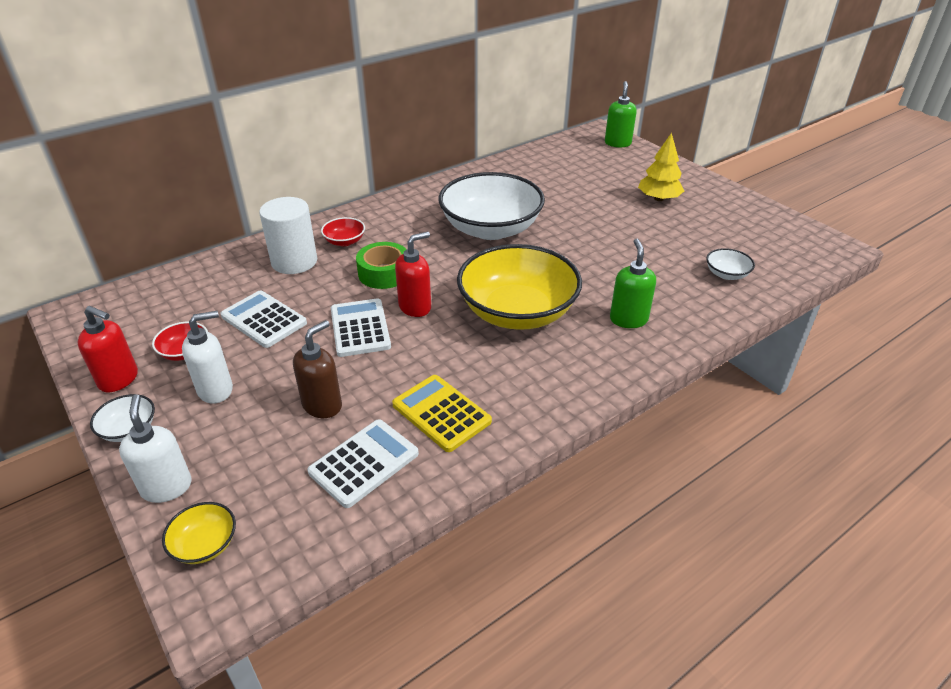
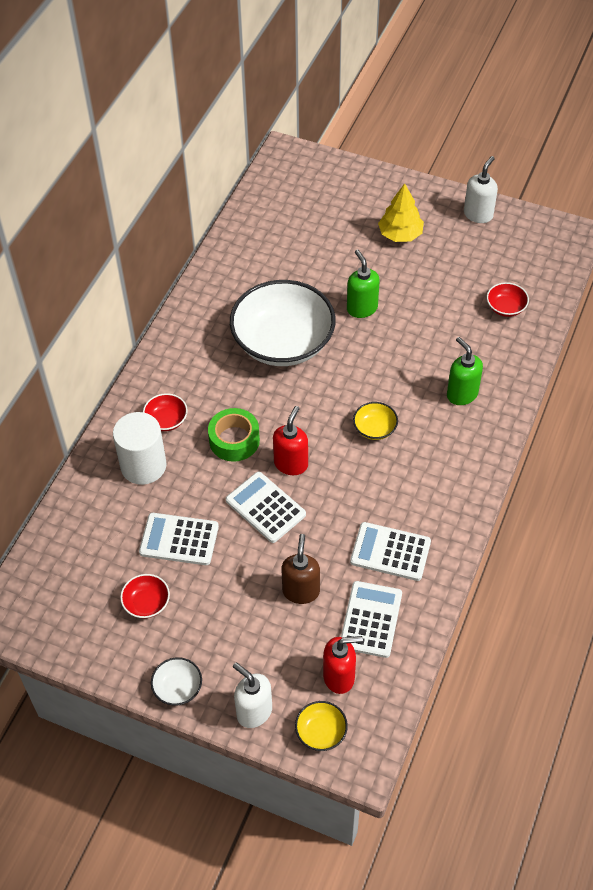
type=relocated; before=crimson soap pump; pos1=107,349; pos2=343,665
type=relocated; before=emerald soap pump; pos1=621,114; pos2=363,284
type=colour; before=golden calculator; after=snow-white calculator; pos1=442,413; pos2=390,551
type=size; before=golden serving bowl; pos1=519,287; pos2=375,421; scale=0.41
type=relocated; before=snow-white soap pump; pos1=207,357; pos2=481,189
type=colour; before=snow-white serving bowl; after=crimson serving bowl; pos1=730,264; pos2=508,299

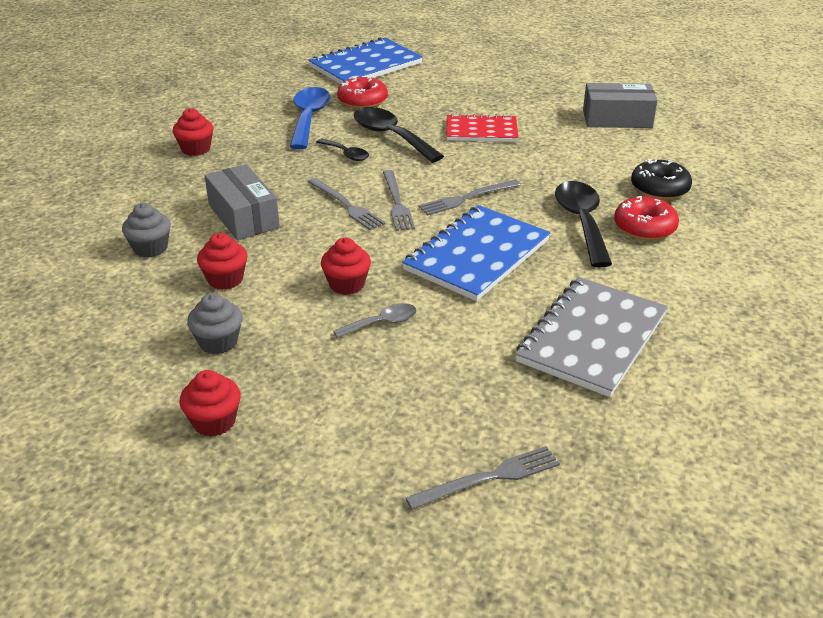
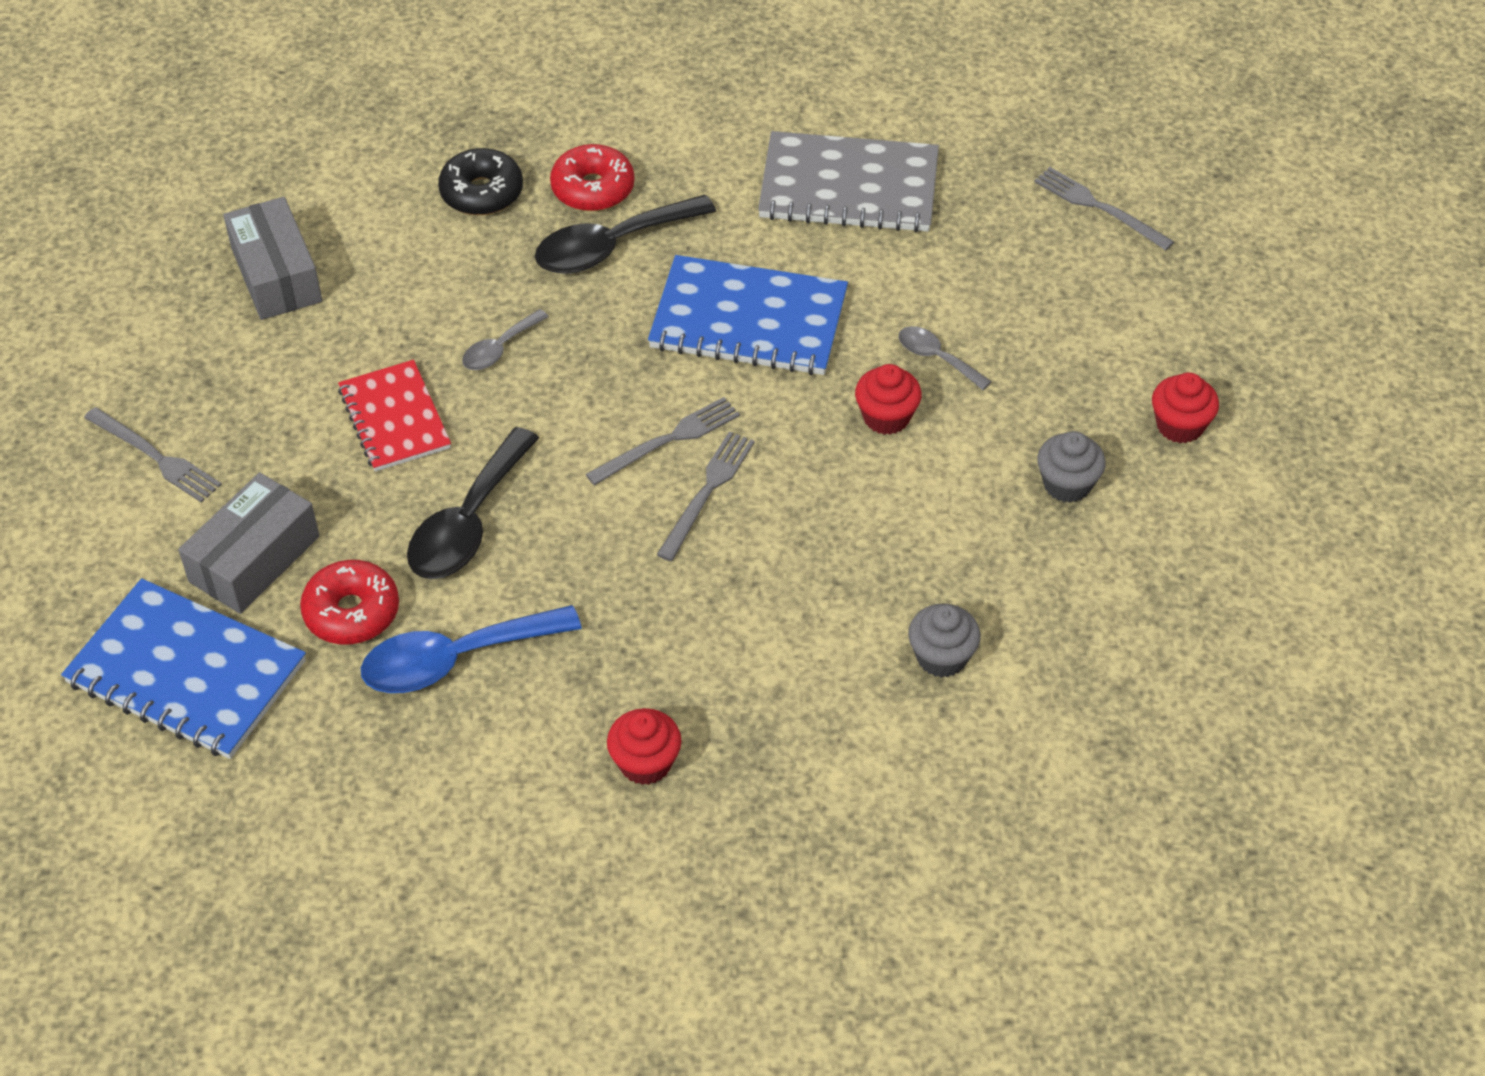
type=relocated; before=grey table fork; pos1=470,198; pos2=153,455
type=relocated; before=grey parcel; pos1=242,202; pos2=249,543
type=appeared; after=grey tablespoon; pos2=505,339
type=missing; before=crimson muffin; pos1=222,261
type=missing; before=jet-black tablespoon; pos1=342,150

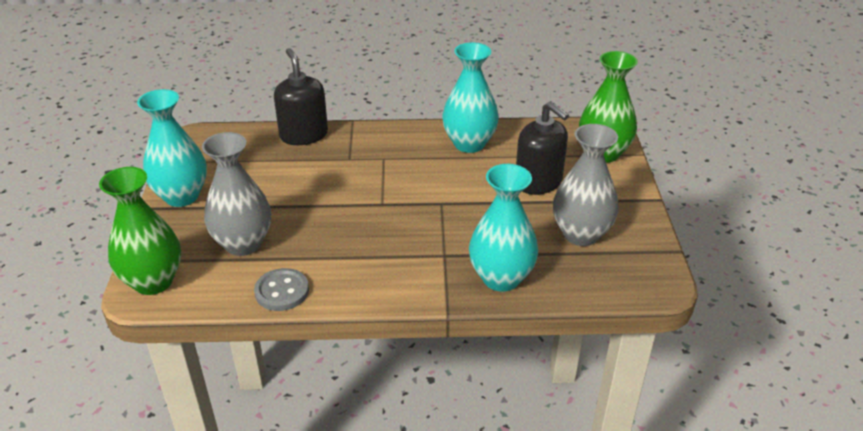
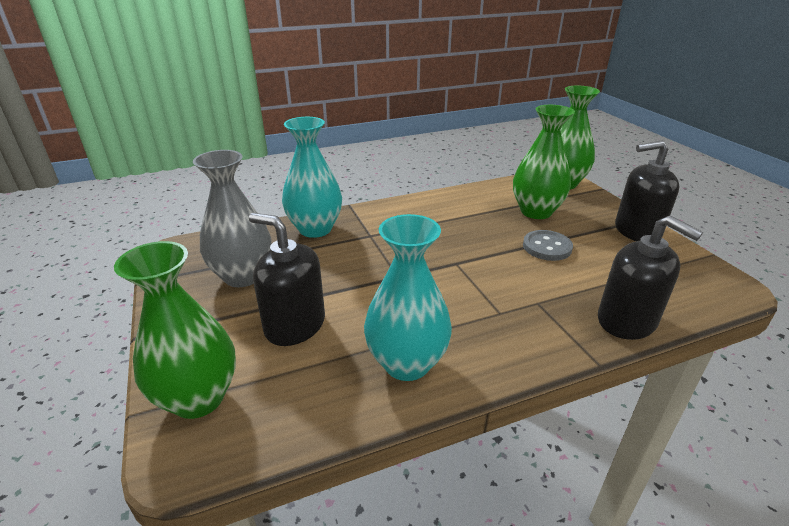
type=colour; before=grey flower vase; after=emerald flower vase; pos1=236,194; pos2=544,162
type=relocated; before=grey shirt button; pos1=281,289; pos2=548,245
type=exchanged; before=teal flower vase; after=jet-black soap pump; pos1=172,148; pos2=647,191

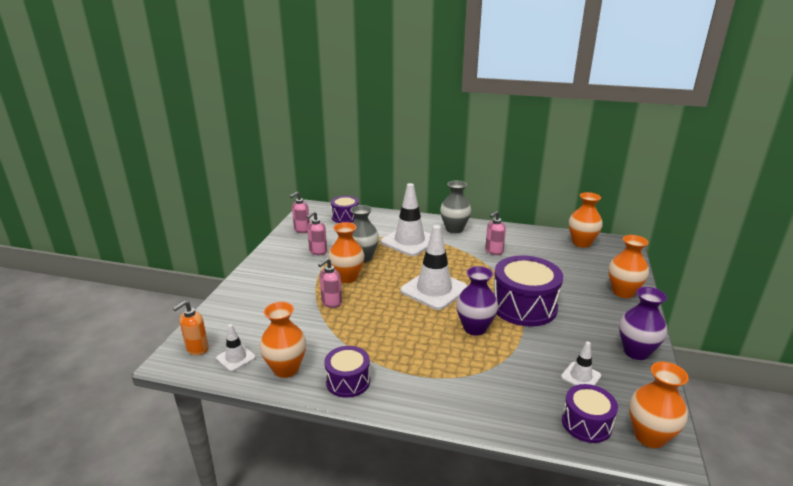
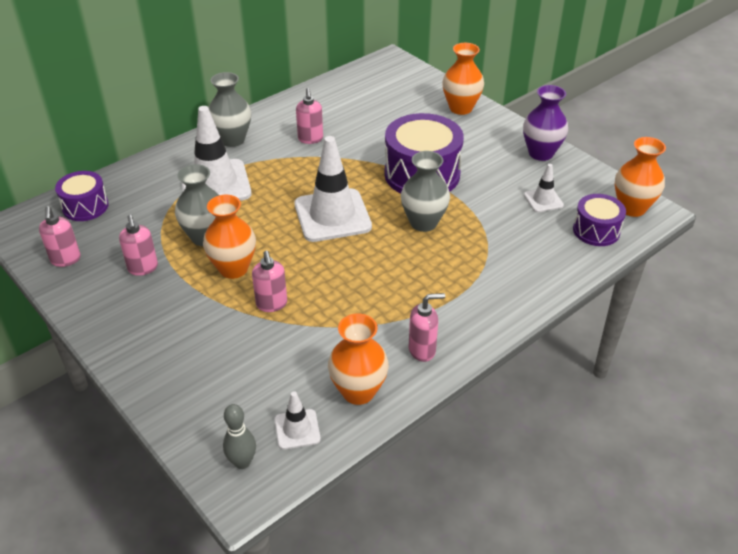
type=exchanged; before=orange-coloured soap pump; after=grey bowling pin; pos1=191,327; pos2=239,436
type=colour; before=purple flower vase; after=grey flower vase; pos1=477,301; pos2=425,191
type=exchanged; before=purple toy drum; after=pink soap pump; pos1=347,372; pos2=427,327
type=missing; before=orange-coloured flower vase; pos1=586,220

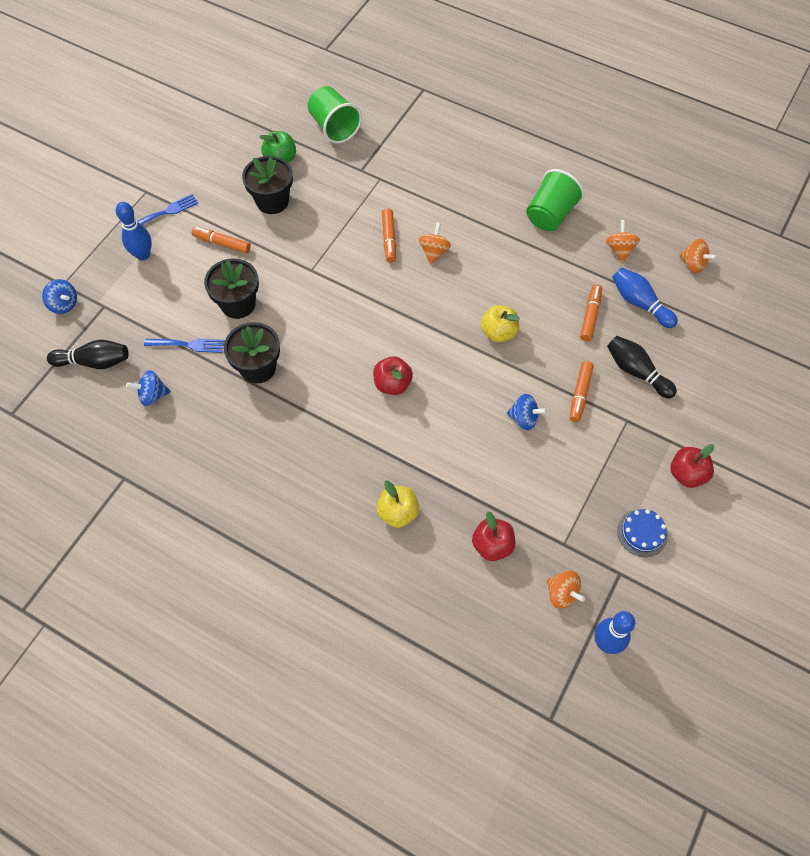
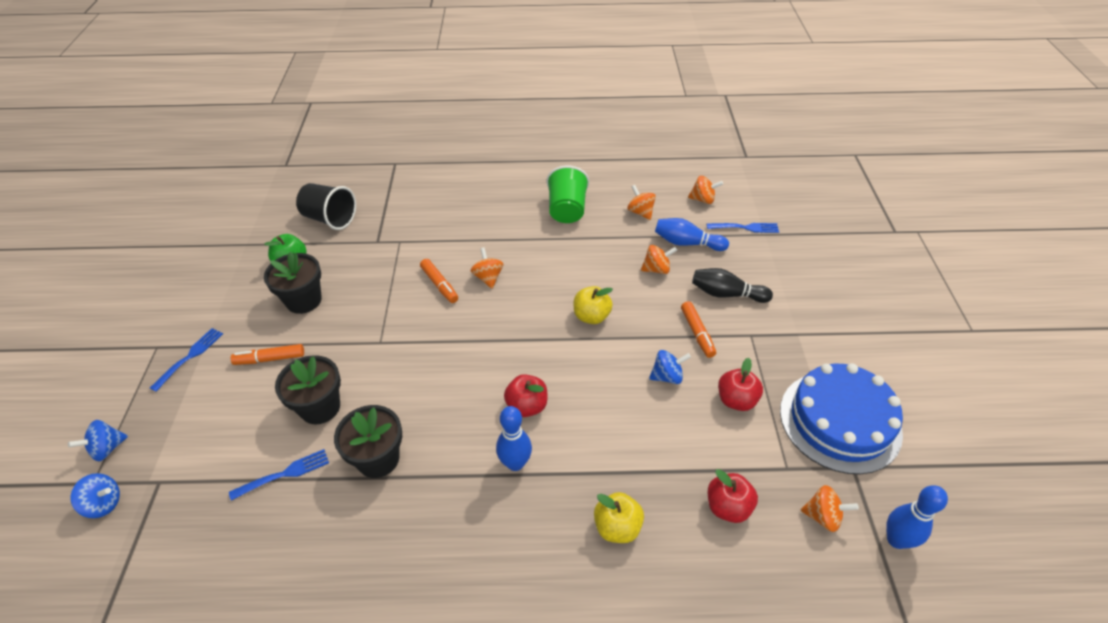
type=relocated; before=royal blue toy top; pos1=148,388; pos2=98,440
type=colour; before=emerald tumbler; after=jet-black tumbler; pos1=335,115; pos2=326,206
type=relocated; before=royal blue bowling pin; pos1=134,231; pos2=514,438
type=exchanged; before=orange-coloured marker pen; after=orange-coloured toy top; pos1=591,312; pos2=659,259
type=appeared; after=royal blue table fork; pos2=743,228
type=relocated; before=crimson apple fruit; pos1=692,466; pos2=740,384
type=size; before=royal blue layer cake; pos1=642,533; pos2=841,418; scale=2.26
type=missing; before=jet-black bowling pin; pos1=88,354

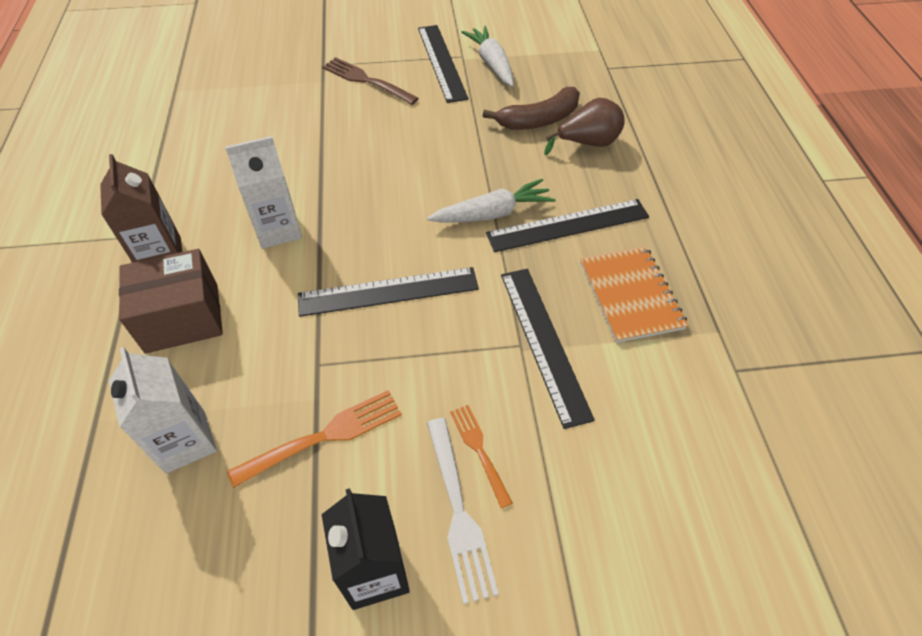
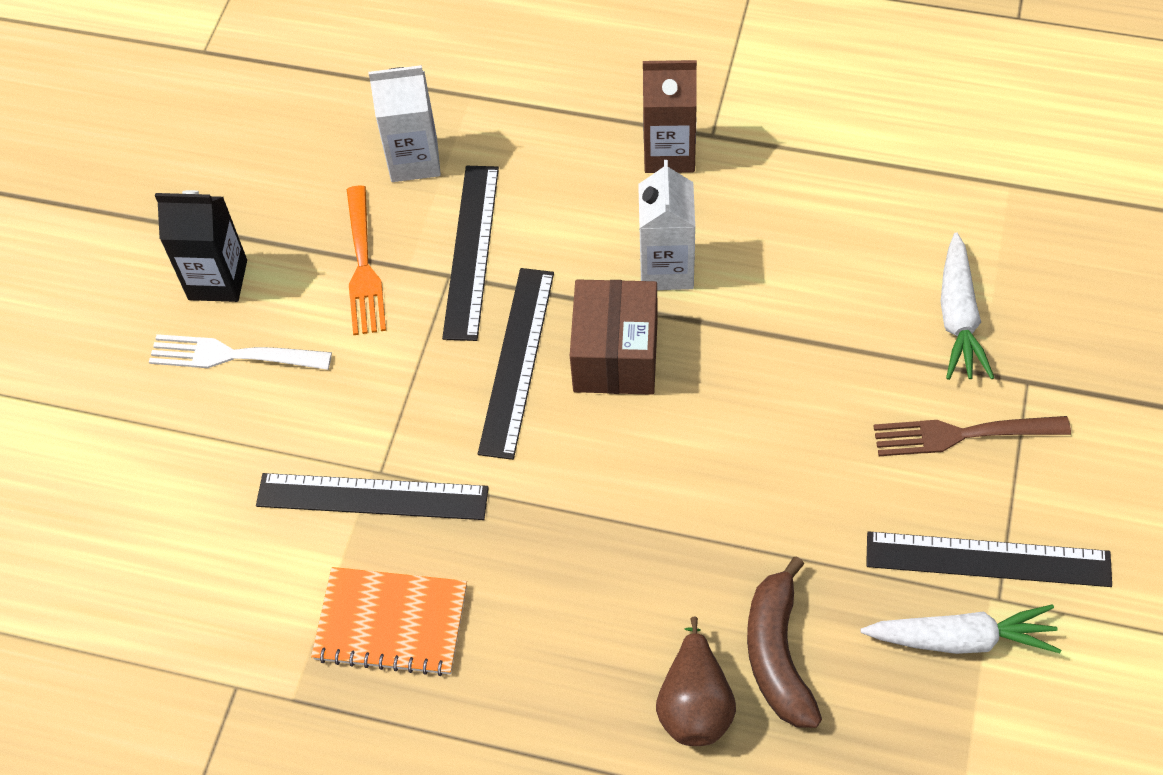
type=relocated; before=jet-black straightedge; pos1=567,225; pos2=470,253
type=relocated; before=dark brown parcel; pos1=171,301; pos2=614,337
type=spun; before=dark brown table fork; pos1=370,81; pos2=972,436; turn=-150
type=relocated; before=snow-white root vegetable; pos1=491,201; pos2=967,306
type=missing; before=orange-coloured table fork; pos1=481,456

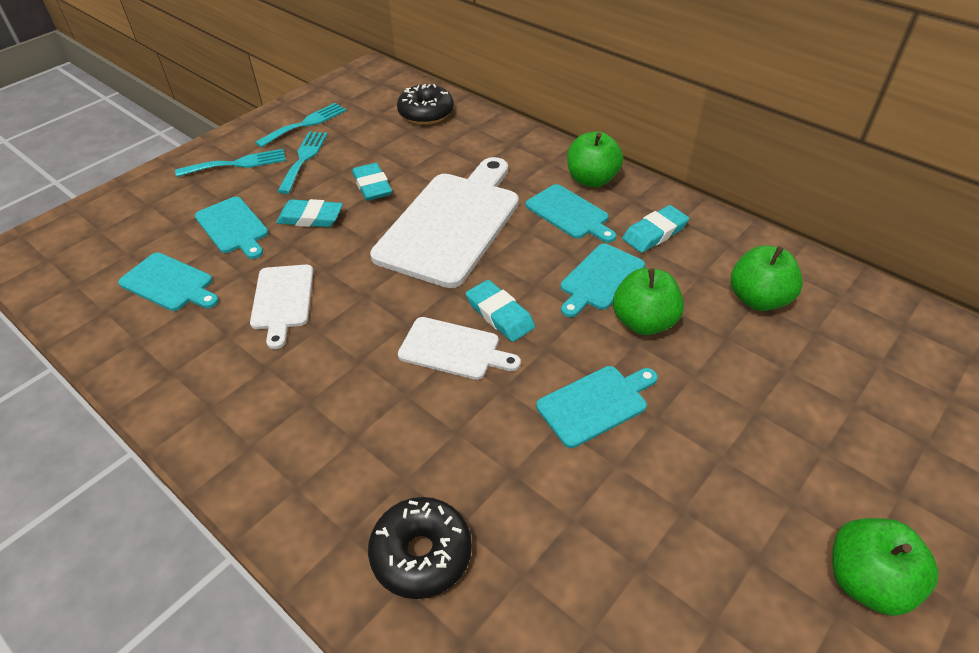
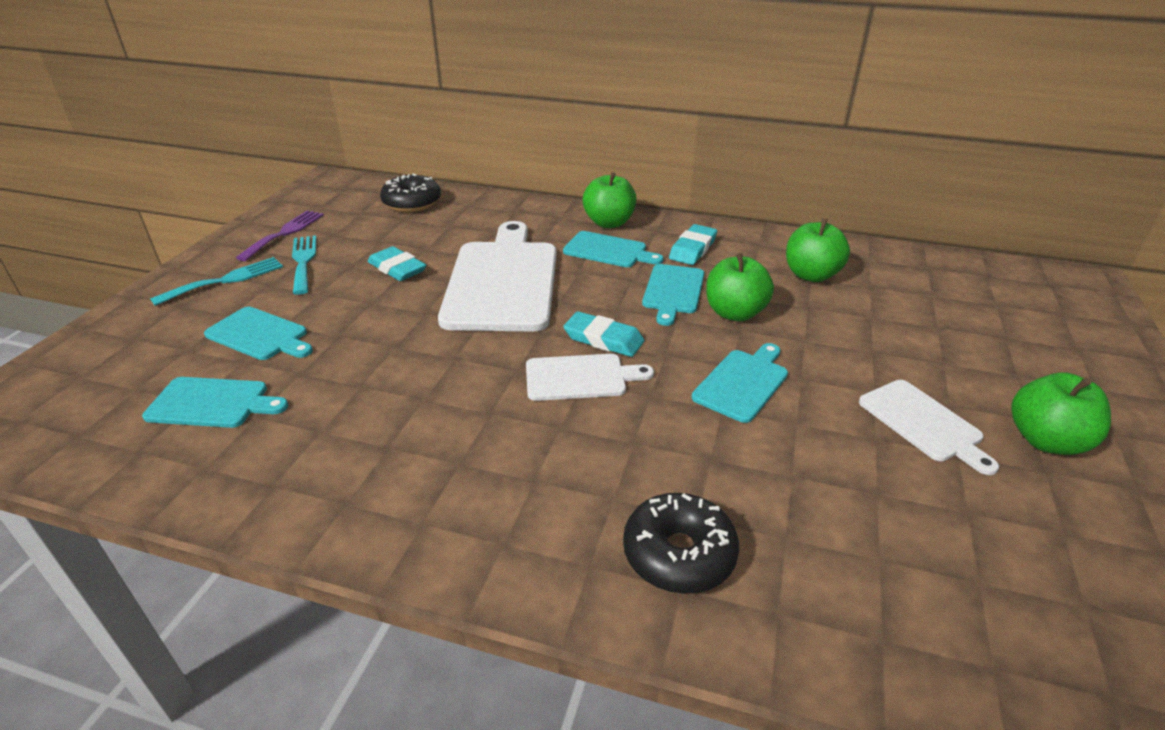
type=colour; before=teal table fork; after=purple table fork; pos1=300,125; pos2=280,235
type=relocated; before=snow-white bread board; pos1=282,307; pos2=929,427
type=missing; before=teal gum eraser; pos1=309,213

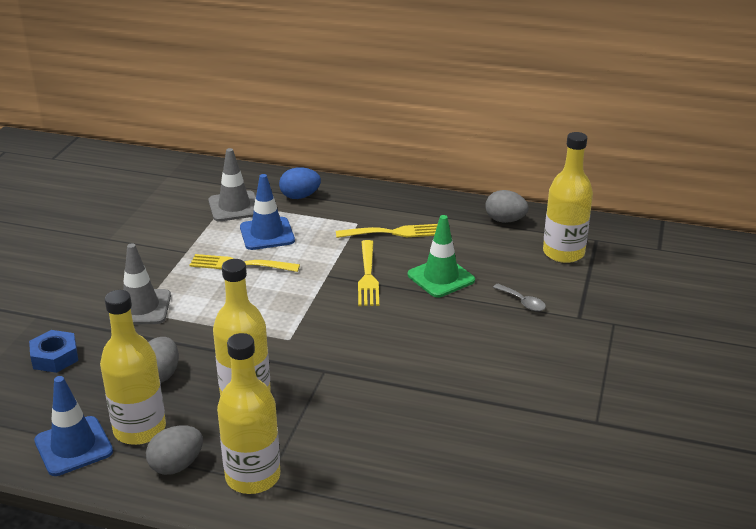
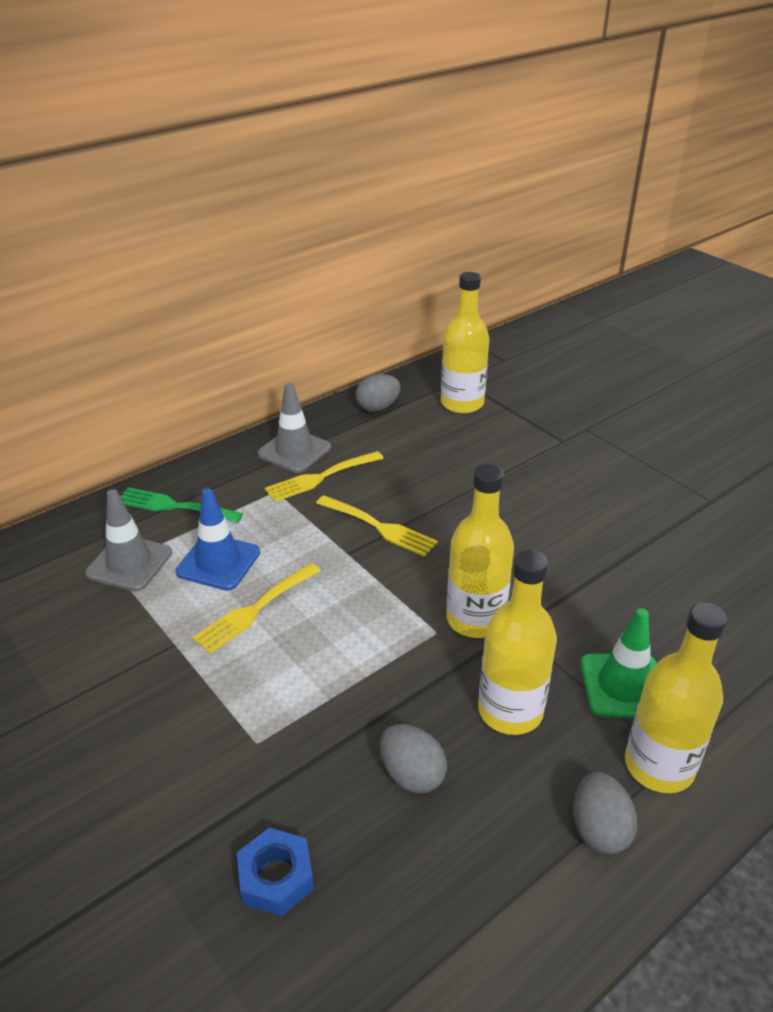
type=exchanged; before=royal blue egg; after=emerald table fork; pos1=300,183; pos2=181,505
type=relocated; before=grey traffic cone; pos1=140,283; pos2=294,427
type=spun; before=golden table fork; pos1=387,231; pos2=324,476; turn=-150
type=relocated; before=golden bottle; pos1=133,367; pos2=480,551
type=relocated; before=emerald traffic cone; pos1=441,256; pos2=618,662
type=missing; before=royal blue traffic cone; pos1=73,426
type=missing; before=grey tablespoon; pos1=519,297

